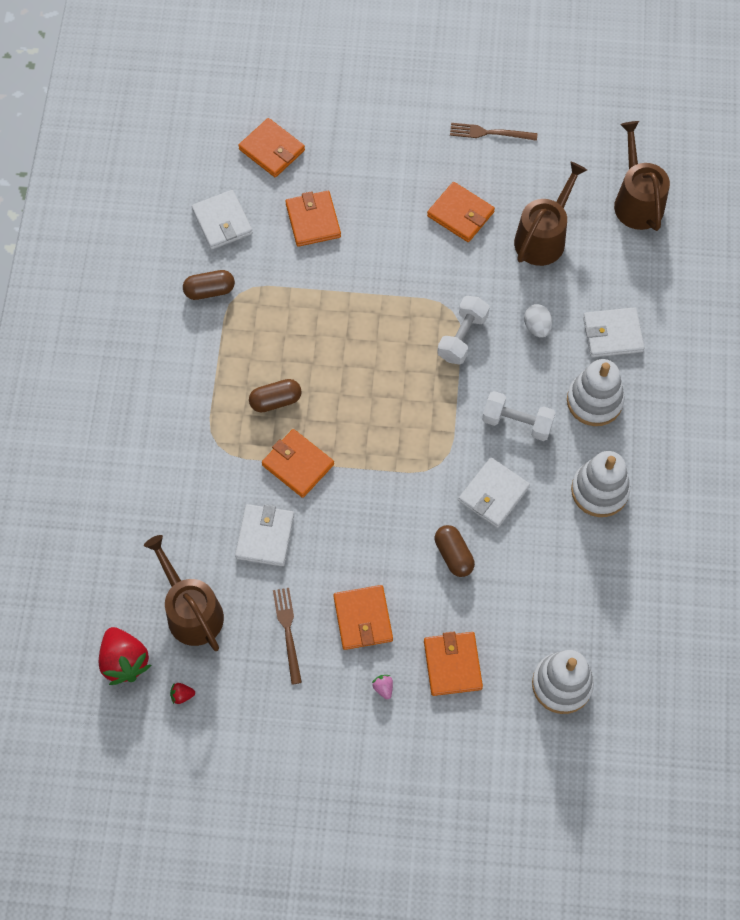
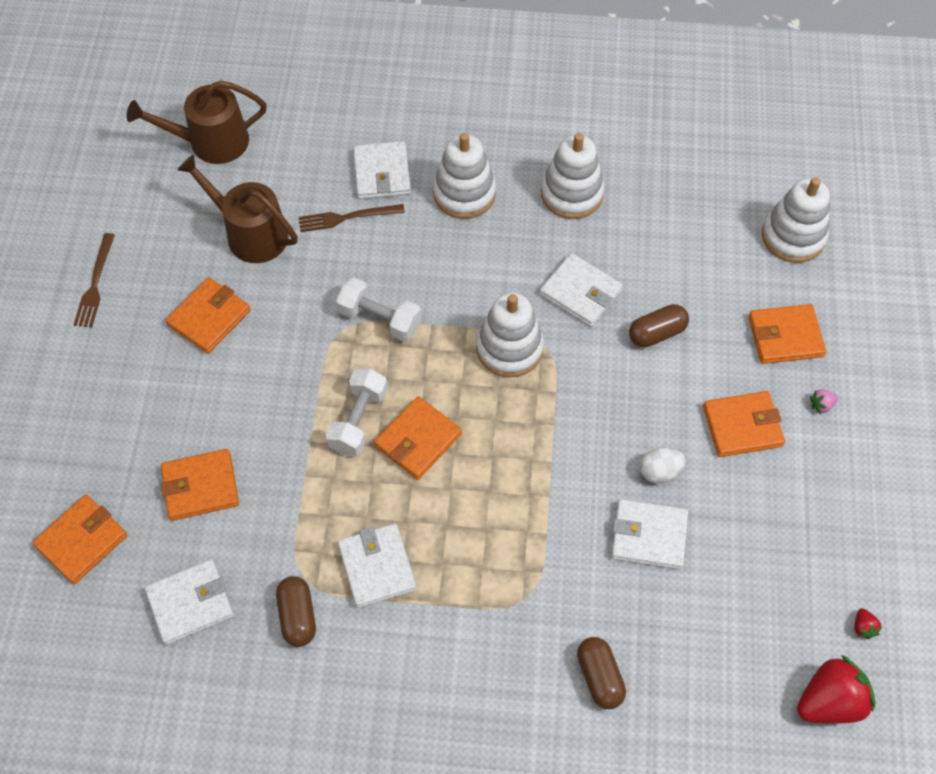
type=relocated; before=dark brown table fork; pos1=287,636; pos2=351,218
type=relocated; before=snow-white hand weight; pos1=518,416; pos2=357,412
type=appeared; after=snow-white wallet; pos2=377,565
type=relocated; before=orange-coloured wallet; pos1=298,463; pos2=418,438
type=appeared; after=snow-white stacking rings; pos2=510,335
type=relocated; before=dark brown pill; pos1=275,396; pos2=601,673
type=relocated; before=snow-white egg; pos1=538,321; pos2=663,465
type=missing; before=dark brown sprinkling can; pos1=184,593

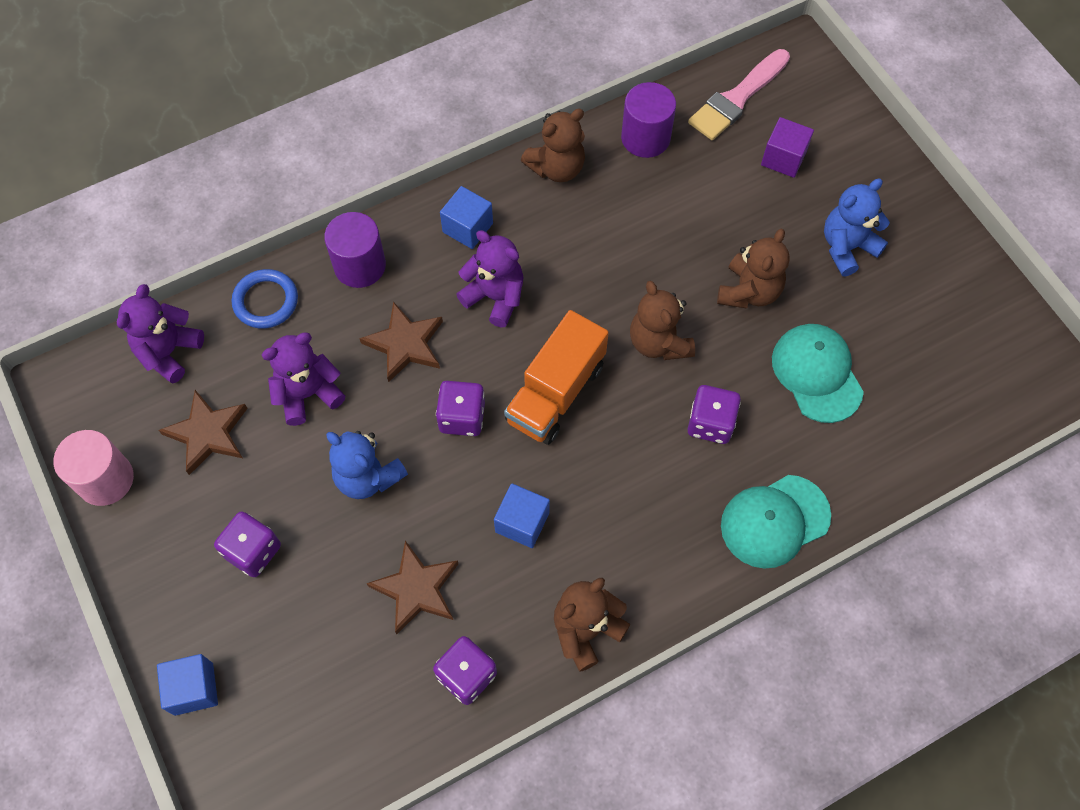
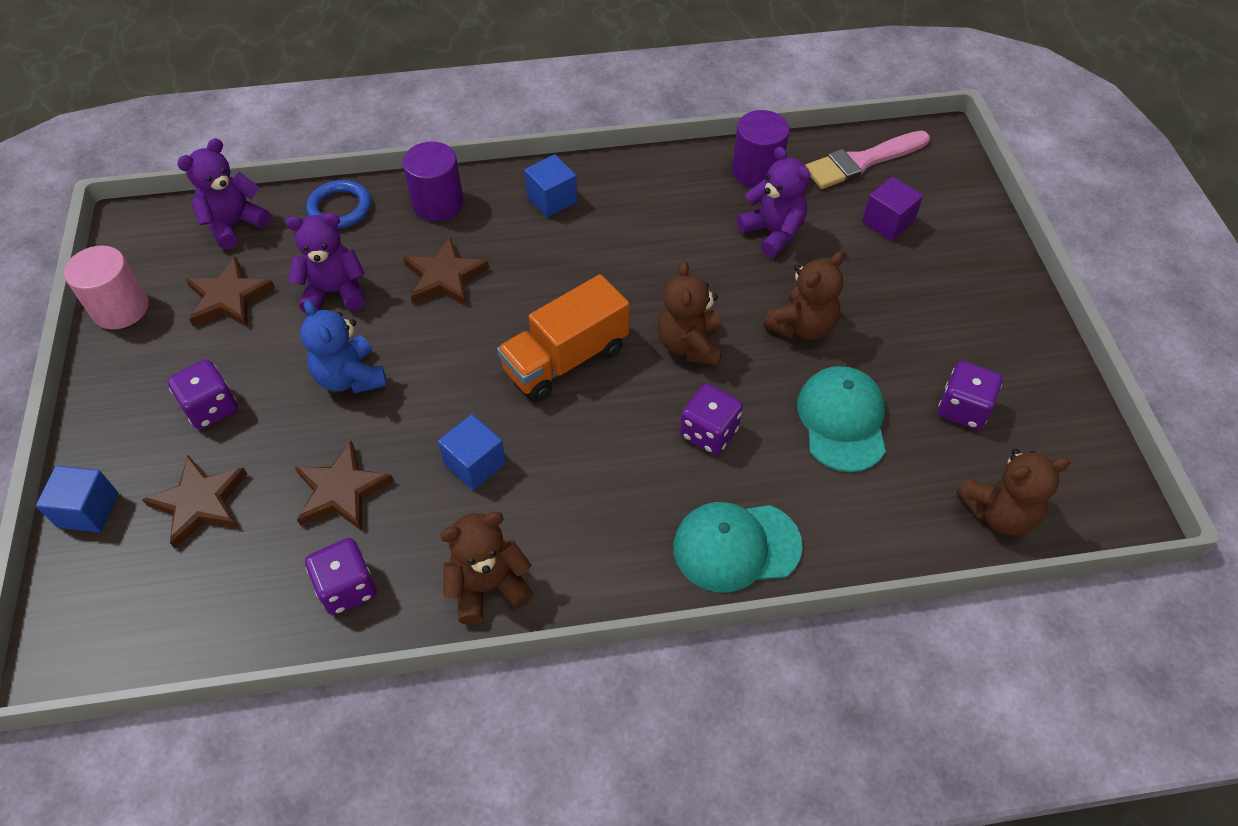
type=appeared; after=dark brown star; pos2=194,502
type=relocated; before=purple teddy bear; pos1=490,278; pos2=773,202
type=relocated; before=purple die; pos1=460,408; pos2=970,395
type=relocated; before=dark brown teddy bear; pos1=553,145; pos2=1013,492
type=missing; before=royal blue teddy bear; pos1=857,227

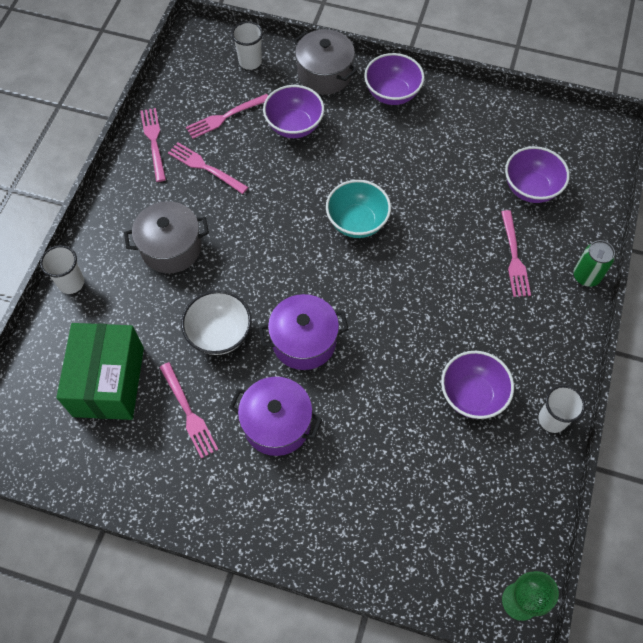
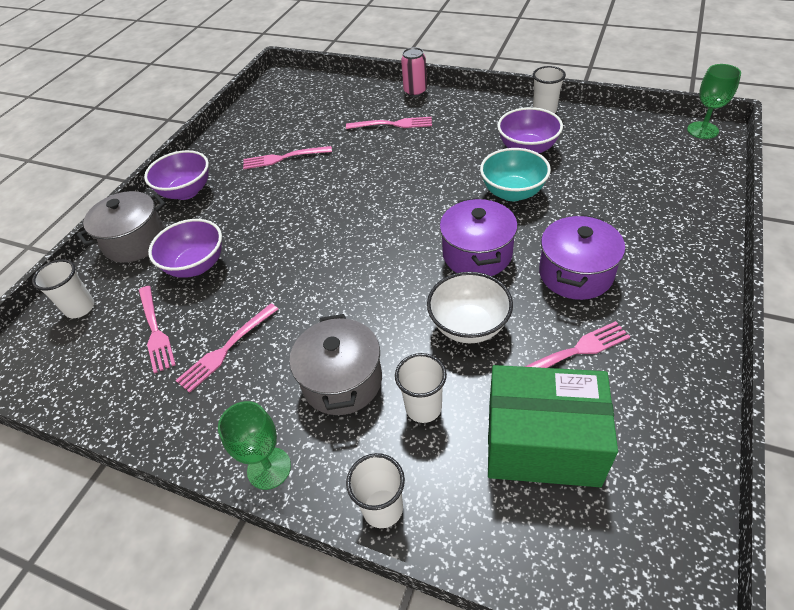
type=appeared; after=emerald chalice; pos2=254,445
type=relocated; before=pink table fork; pos1=153,145; pos2=287,157
type=appeared; after=snow-white tumbler; pos2=421,388
type=colour; before=emerald tin; after=pink tin; pos1=594,263; pos2=414,72
type=relocated; before=teal serving bowl; pos1=358,209; pos2=515,174
type=missing; before=purple serving bowl; pos1=537,174

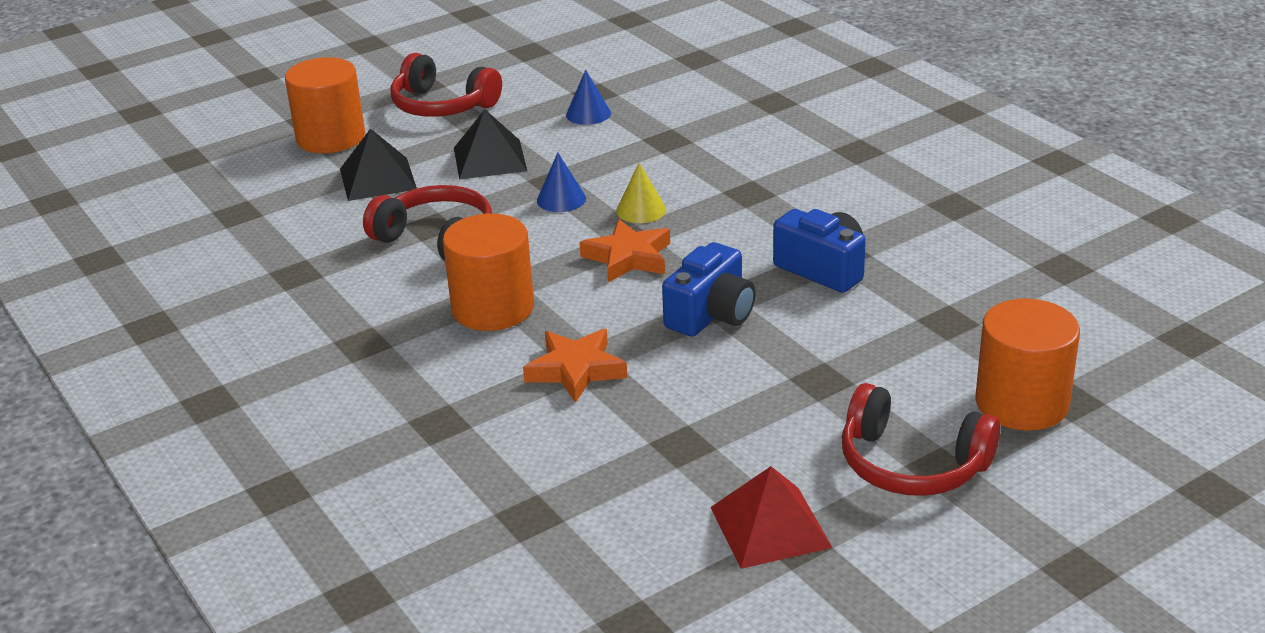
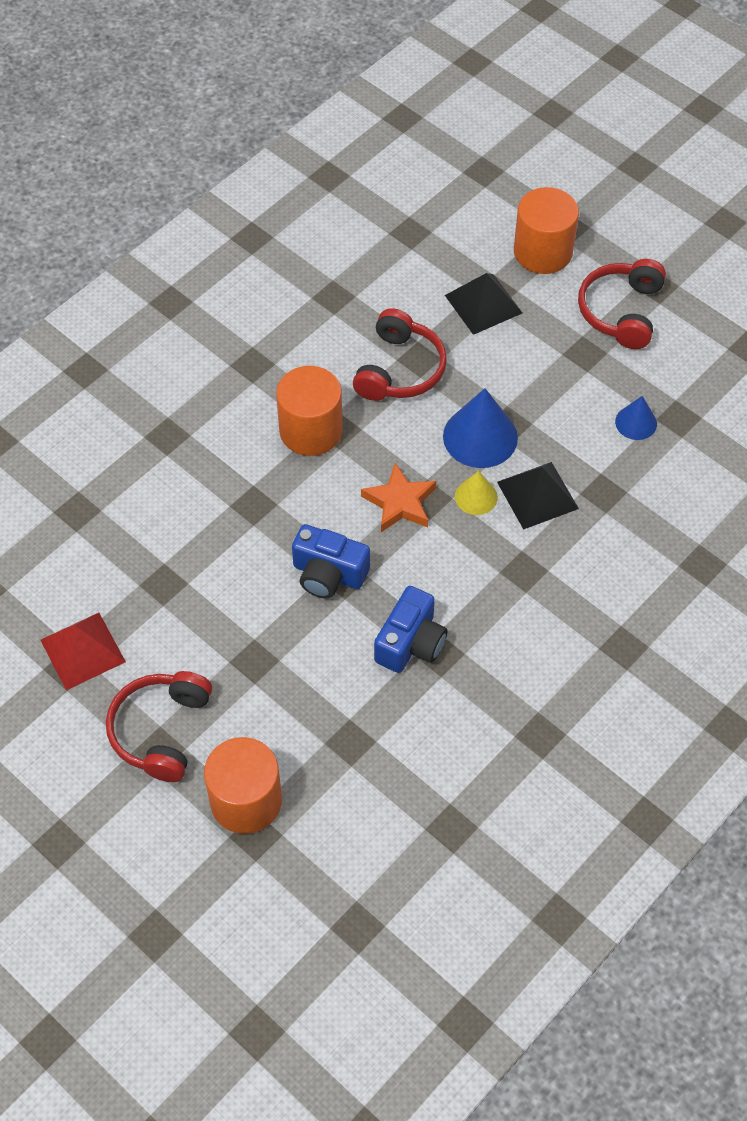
type=size; before=royal blue solid cone; pos1=561,182; pos2=480,428; scale=1.78
type=relocated; before=jet-black pyramid shape; pos1=490,144; pos2=538,496
type=missing; before=orange-coloured star; pos1=575,366

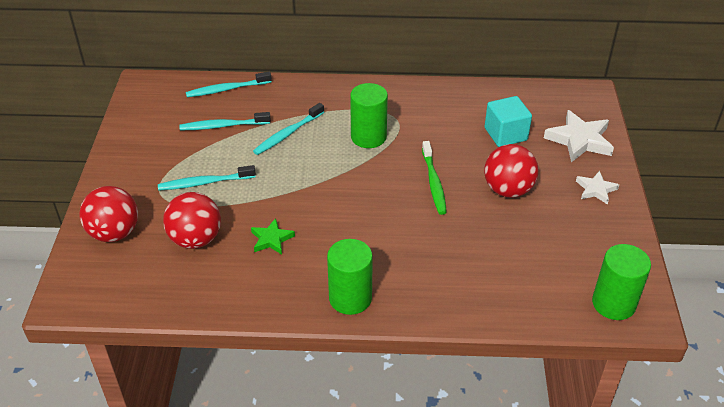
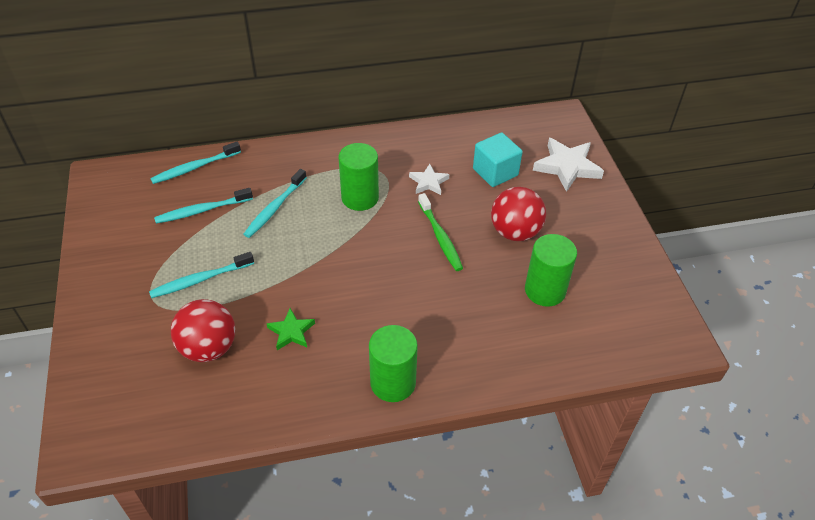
type=relocated; before=snow-white star; pos1=597,188; pos2=429,179
type=relocated; before=emerald solid cylinder; pos1=621,282; pos2=551,270
type=missing; before=crimson sphere; pos1=108,214

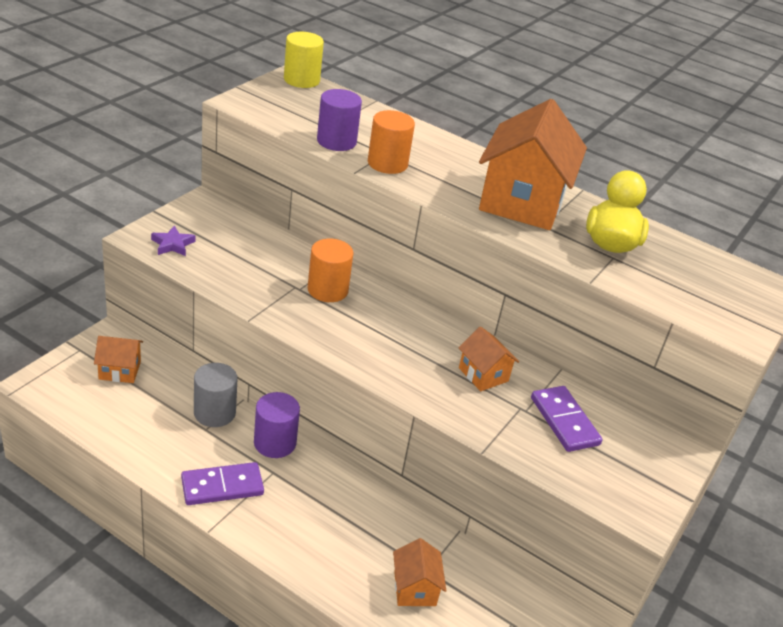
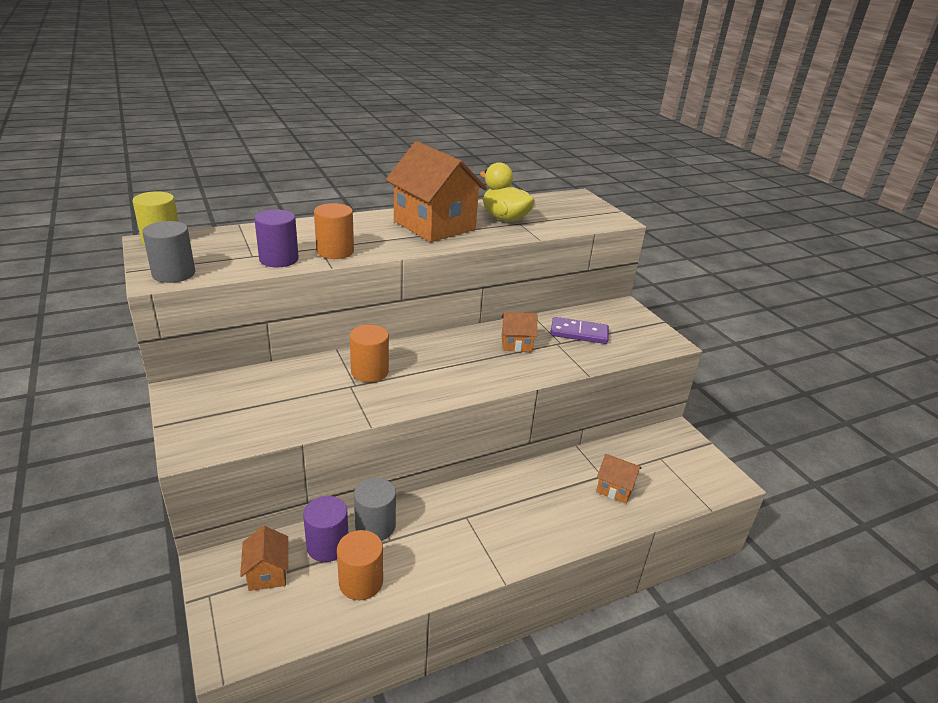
type=appeared; after=grey solid cylinder; pos2=168,252
type=spun; before=orange-coloured house; pos1=118,359; pos2=264,558; turn=-45
type=relocated; before=purple solid cylinder; pos1=277,425; pos2=325,529
type=appeared; after=orange-coloured solid cylinder; pos2=360,565
type=missing; before=purple star; pos1=173,241
type=missing; before=purple domino piece; pos1=222,483

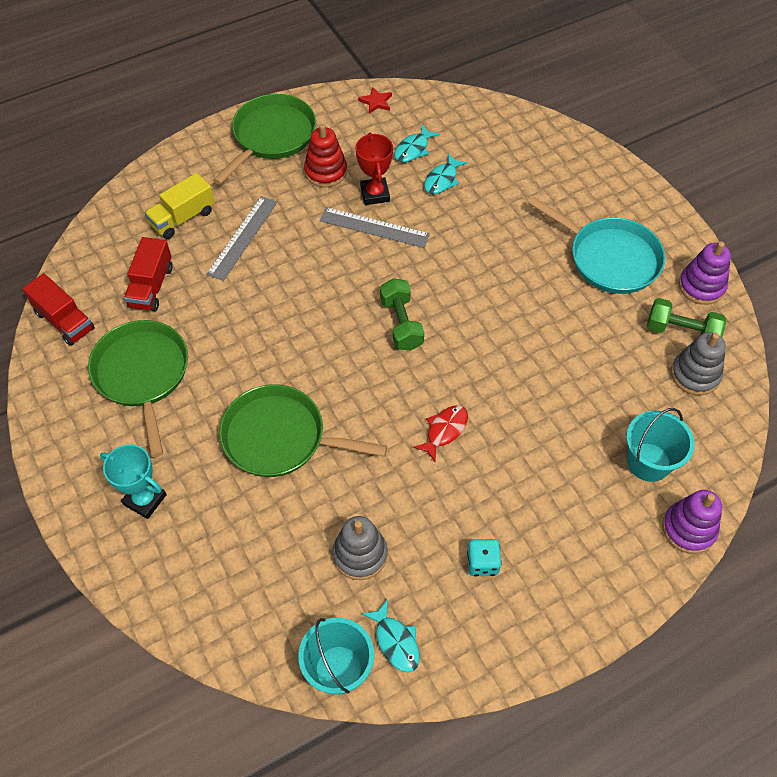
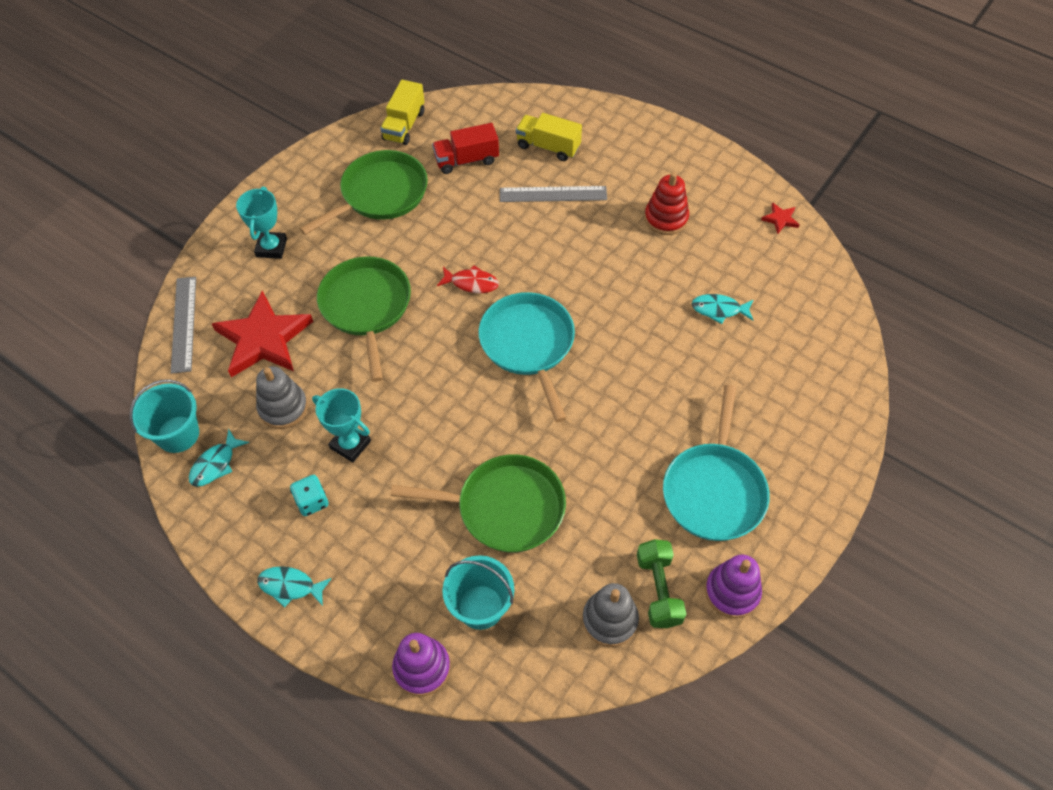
type=relocated; before=grey straightedge; pos1=375,227; pos2=183,325
type=appeared; after=crimson star; pos2=262,334
type=relocated; before=teal fish; pos1=417,143; pos2=294,587
type=appeared; after=teal award cup; pos2=341,425
type=colour; before=crimson lorry; after=golden lorry; pos1=58,309; pos2=402,112
type=relocated; before=emerald pan; pos1=264,139; pos2=478,503
type=relocated; before=crimson fish; pos1=440,433; pos2=468,279
type=exchanged; before=emerald hand weight; after=teal pan; pos1=402,314; pos2=527,357
type=missing; before=crimson award cup; pos1=374,169

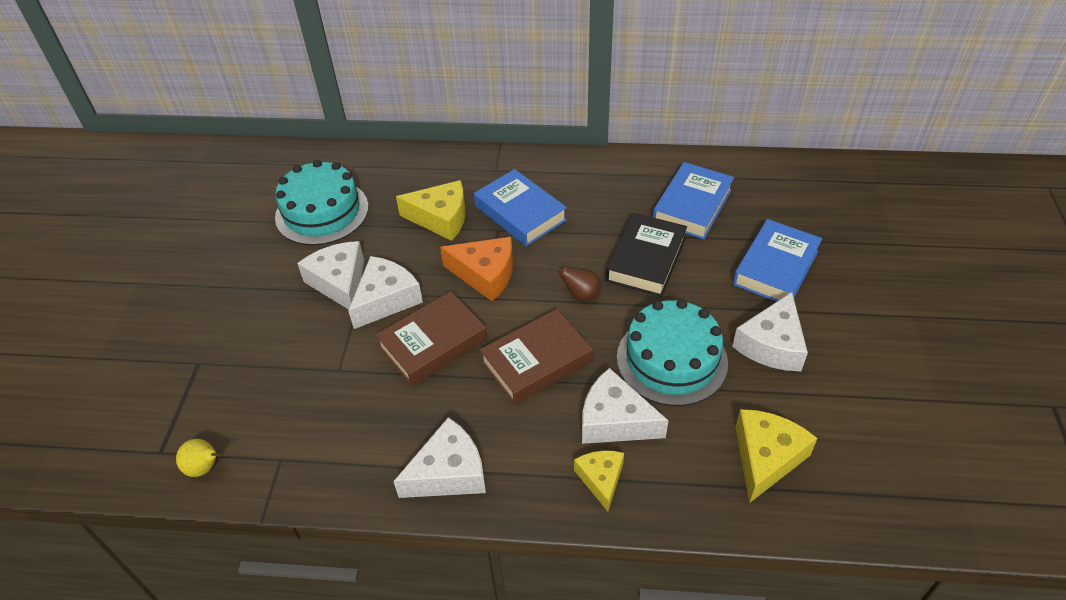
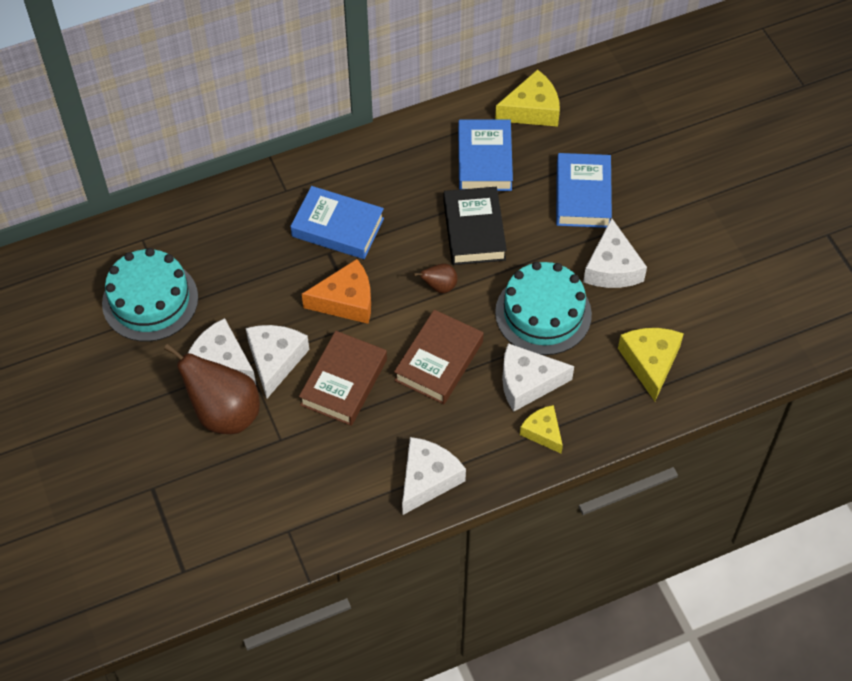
type=appeared; after=dark brown toy pear; pos2=212,388
type=relocated; before=golden piece of cheese; pos1=431,210; pos2=527,98
type=missing; before=golden toy pear; pos1=198,458

